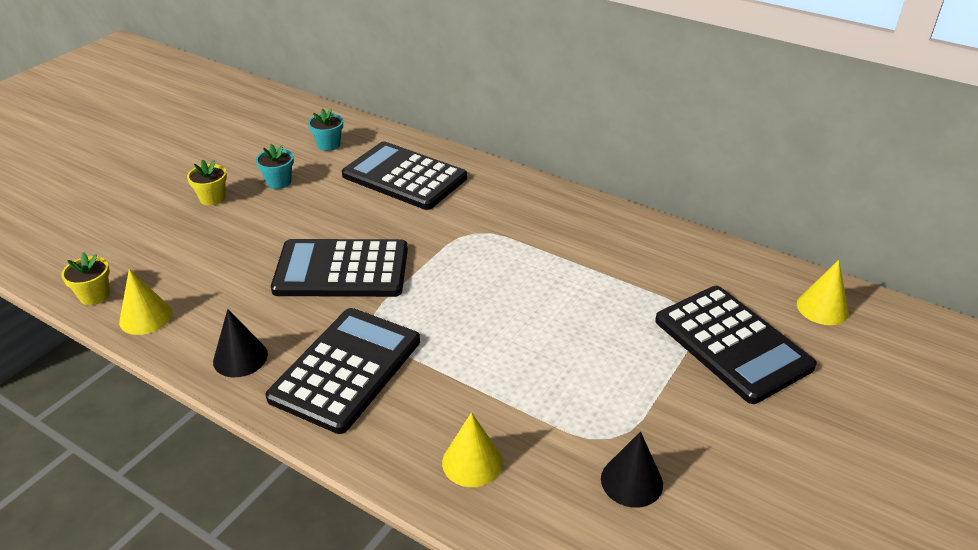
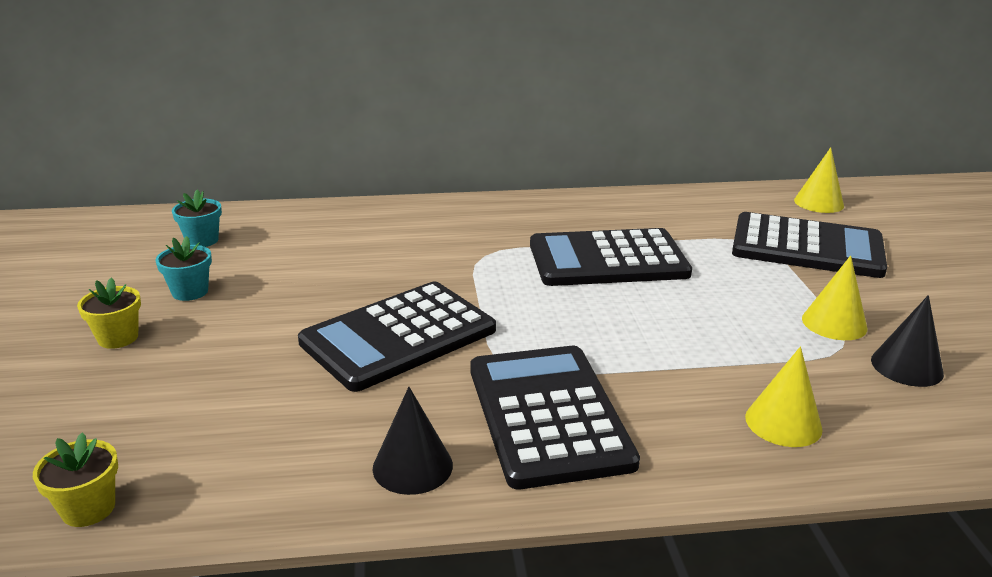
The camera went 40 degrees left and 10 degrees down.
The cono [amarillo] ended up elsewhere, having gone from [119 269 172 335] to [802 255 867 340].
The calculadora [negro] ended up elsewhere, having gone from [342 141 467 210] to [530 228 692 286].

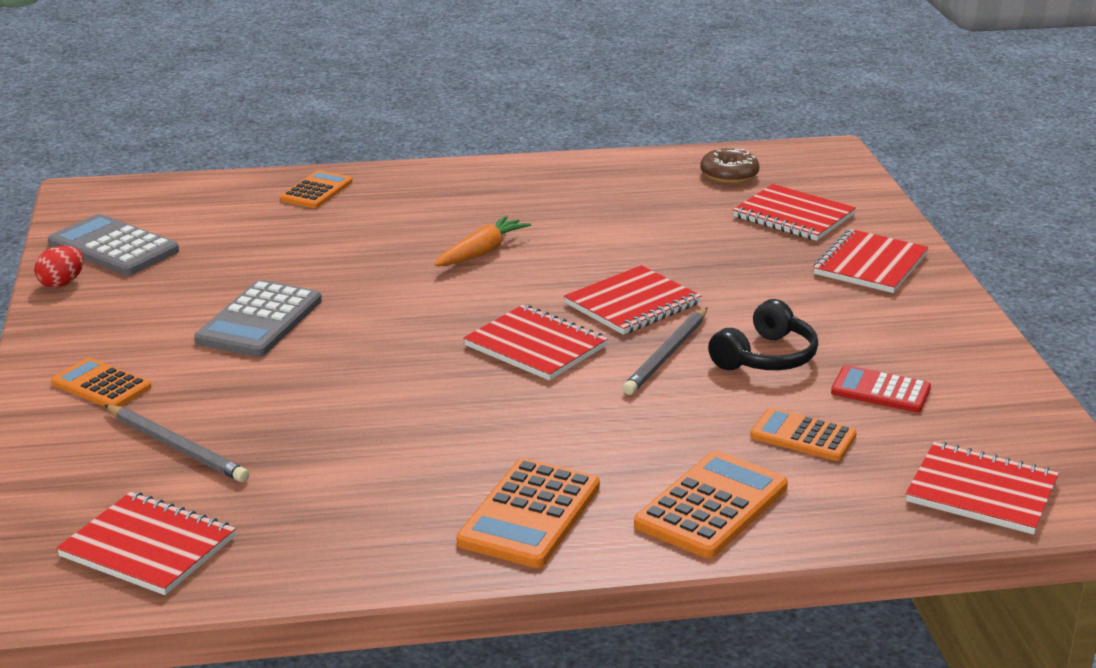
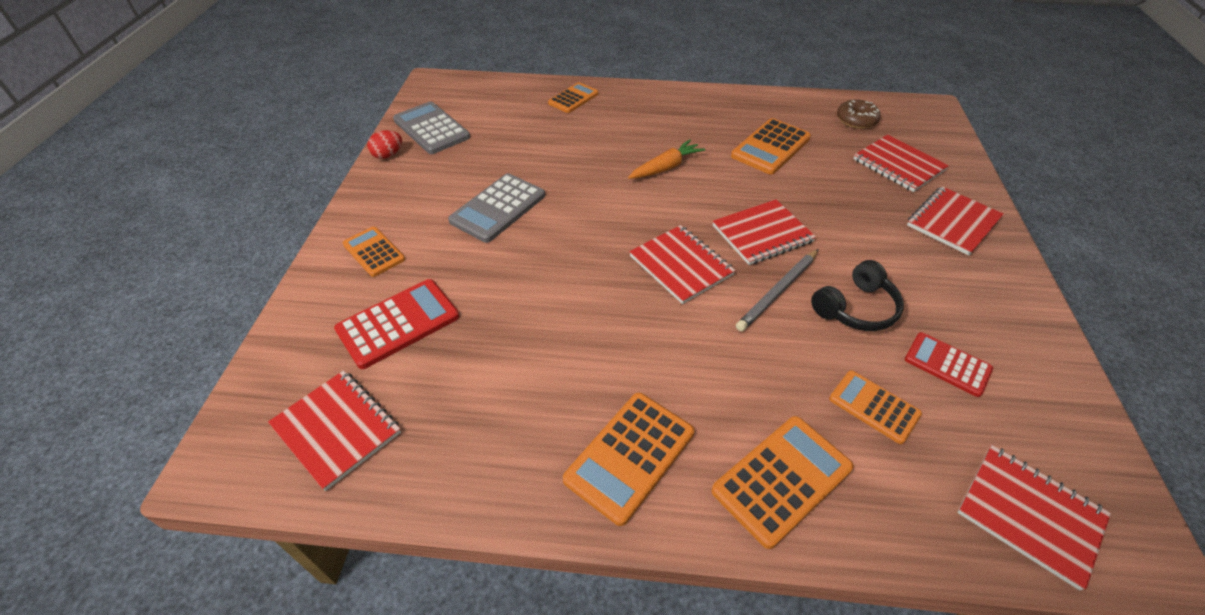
The camera went 15 degrees right and 20 degrees up.
The second view gained the calculadora [naranja] at [731 118 811 175].
Where the lápiz [gris] stood at [105 405 249 482], the calculadora [rojo] came to stand at [334 279 459 369].

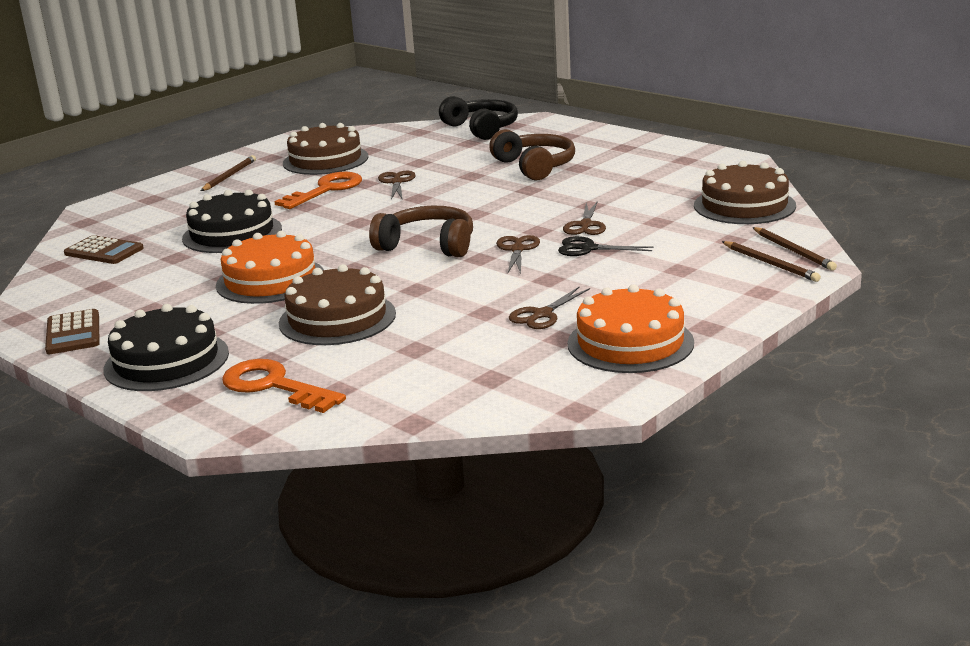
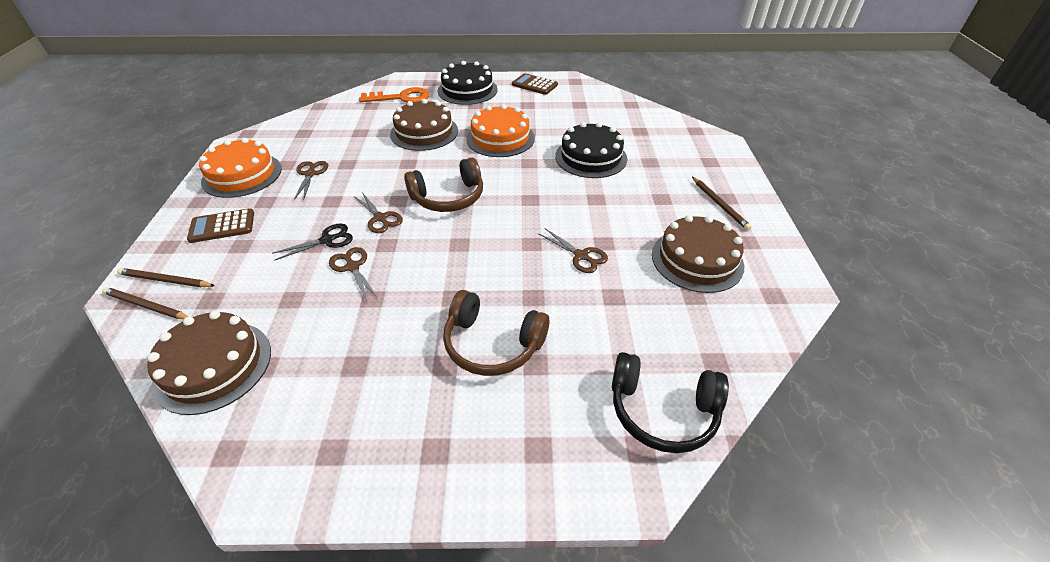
The camera went 135 degrees right and 20 degrees up.
The second view lost the llave [naranja] at [274 172 362 209].
The calculadora [marrón] ended up elsewhere, having gone from [64 235 144 264] to [187 208 254 243].

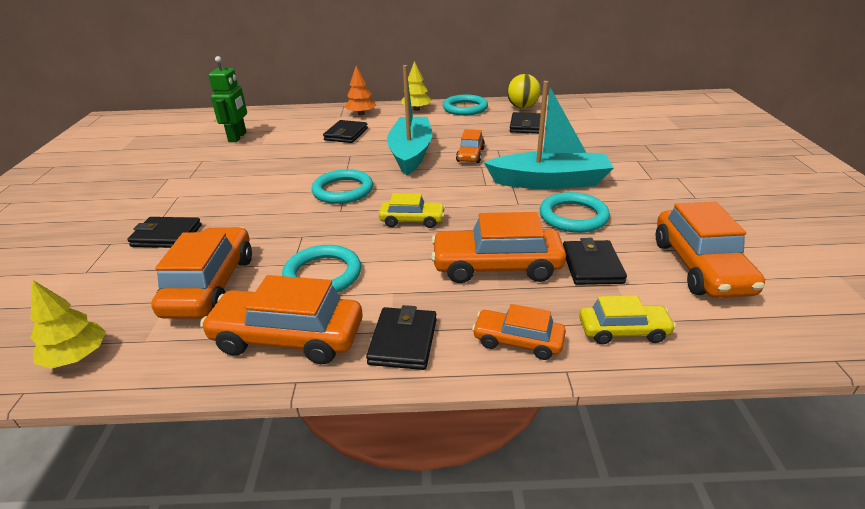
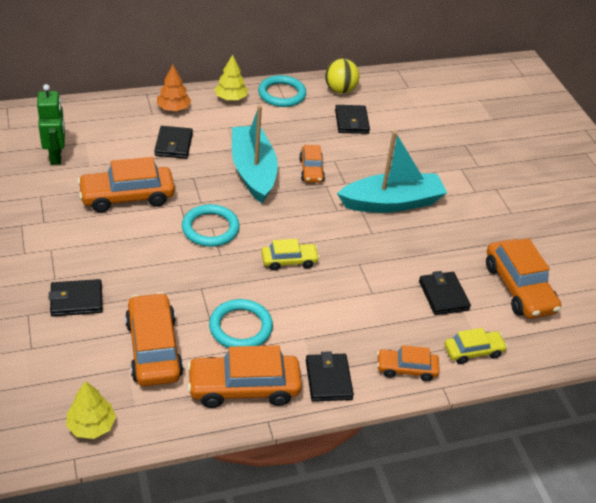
The camera went 20 degrees left and 10 degrees up.
The second view lost the anillo [turquesa] at [540 192 610 233].
The coche [naranja] ended up elsewhere, having gone from [431 212 566 283] to [77 157 175 213].

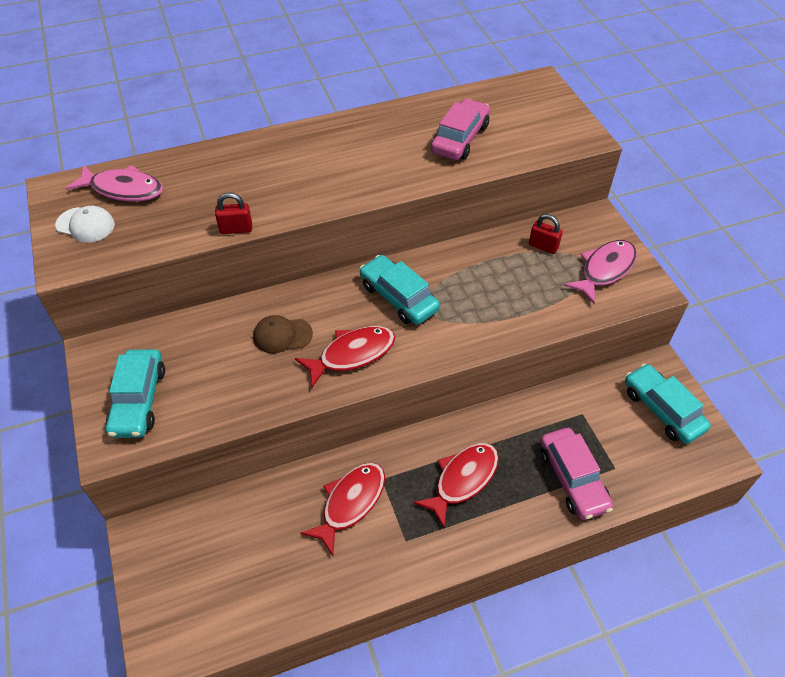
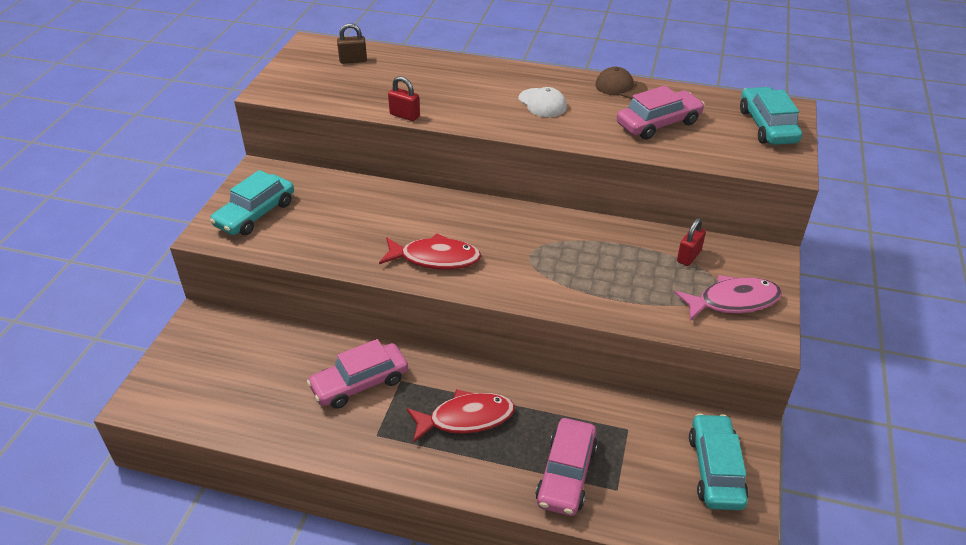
The camera went 35 degrees right and 10 degrees down.
The gorra [blanco] ended up elsewhere, having gone from [55 206 115 243] to [518 87 567 117].
The gorra [marrón] ended up elsewhere, having gone from [253 315 313 353] to [595 67 648 99].
The coche [turquesa] ended up elsewhere, having gone from [360 255 440 325] to [740 87 802 145].
Where the pez [rosa] stood at [65 165 163 202], the candado [marrón] came to stand at [337 23 367 64].
Where the pez [rojo] stood at [300 462 385 556], the coche [rosa] came to stand at [307 339 408 409].
The candado [rojo] at [529 214 563 254] ended up facing another way, 60 degrees clockwise from before.

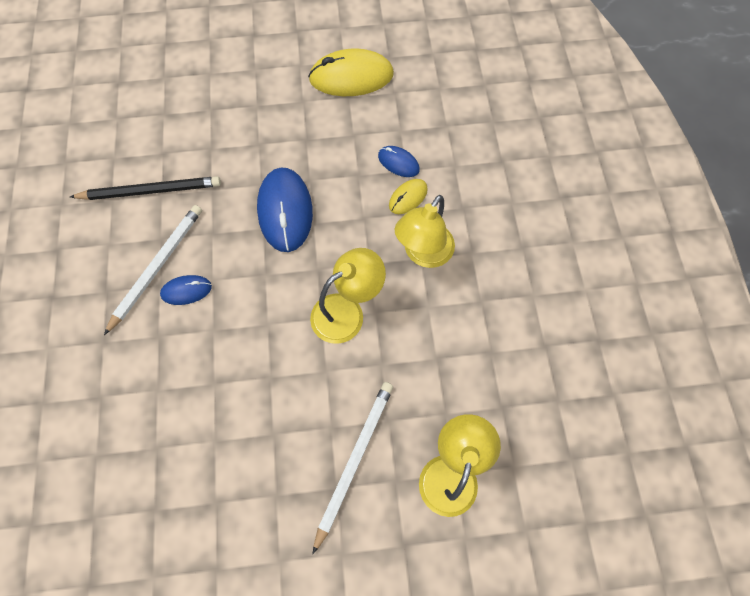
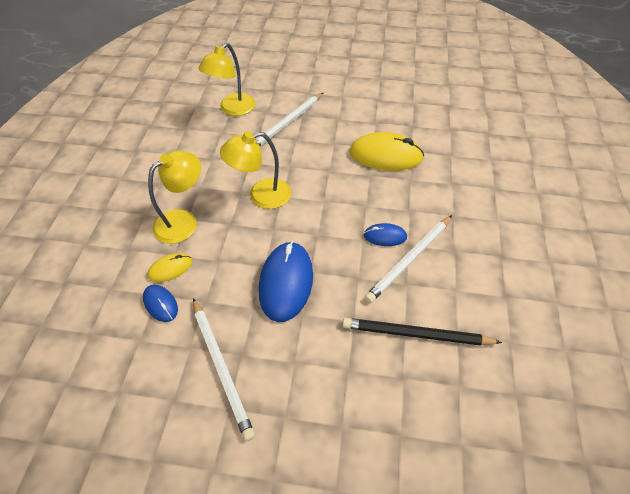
The camera went 165 degrees left and 15 degrees down.
The second view gained the lápiz [blanco] at [193 298 255 441].
The ratón [amarillo] ended up elsewhere, having gone from [308 48 394 96] to [349 132 424 171].

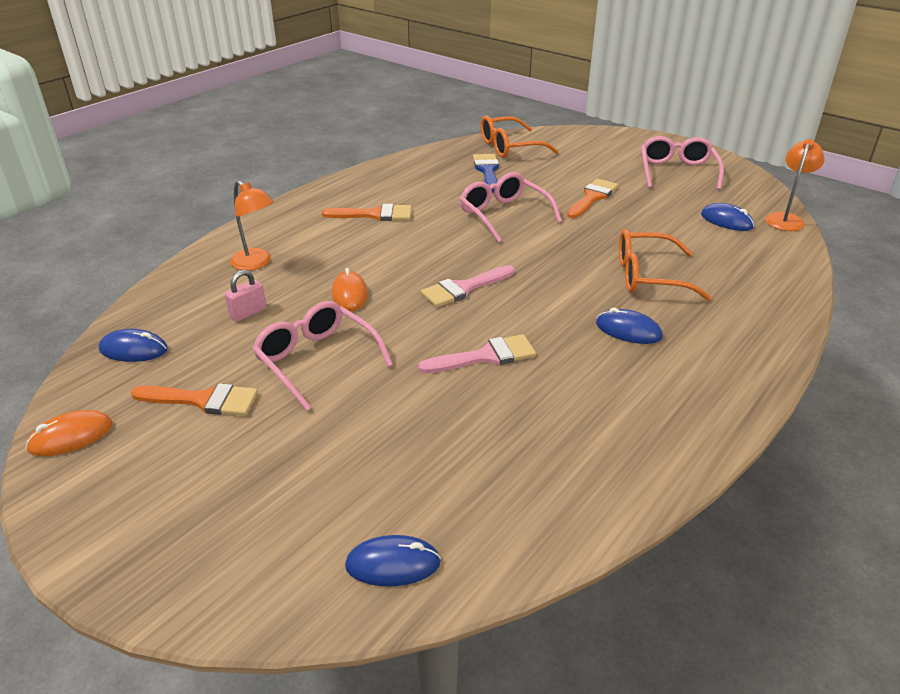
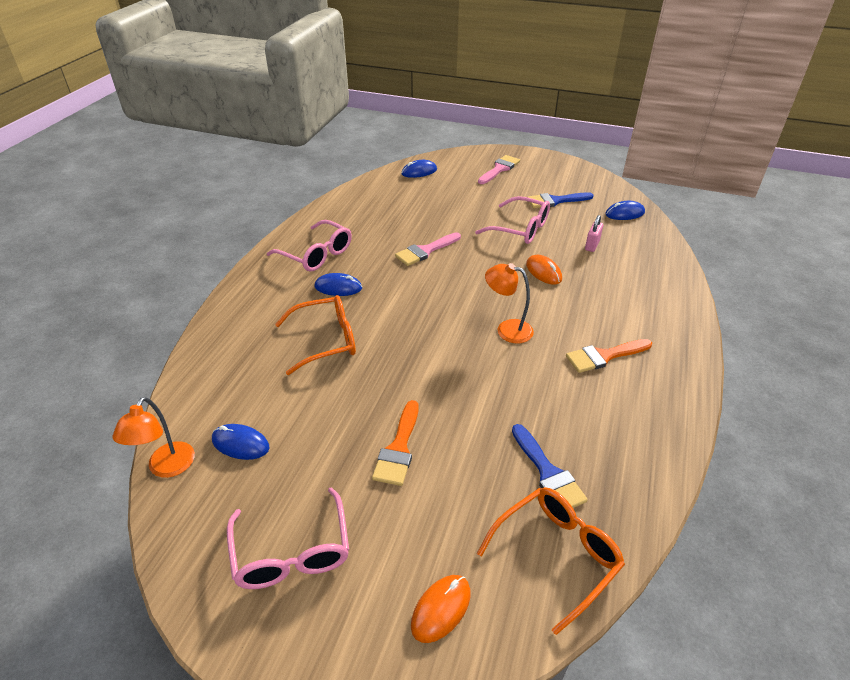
The camera went 160 degrees right and 5 degrees up.
The ratón [naranja] ended up elsewhere, having gone from [25 410 112 457] to [411 575 471 643].
The lámpara [naranja] ended up elsewhere, having gone from [230 180 274 270] to [485 263 534 343].
The pincel [rosa] ended up elsewhere, having gone from [421 265 514 307] to [478 155 520 184].
The gafas [rosa] ended up elsewhere, having gone from [460 172 562 243] to [267 220 352 272].
What was the pincel [naranja] at [131 383 258 416] turned into the pincel [azul] at [528 192 594 208].

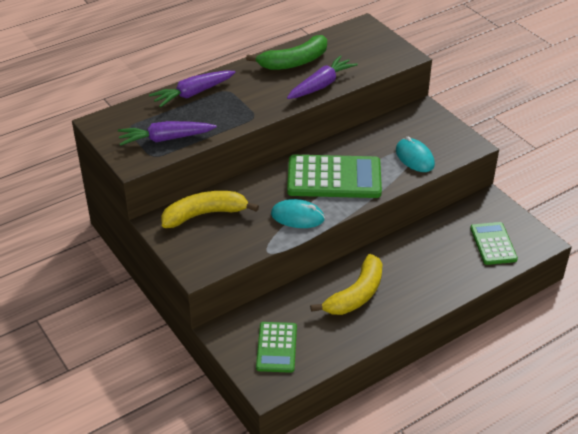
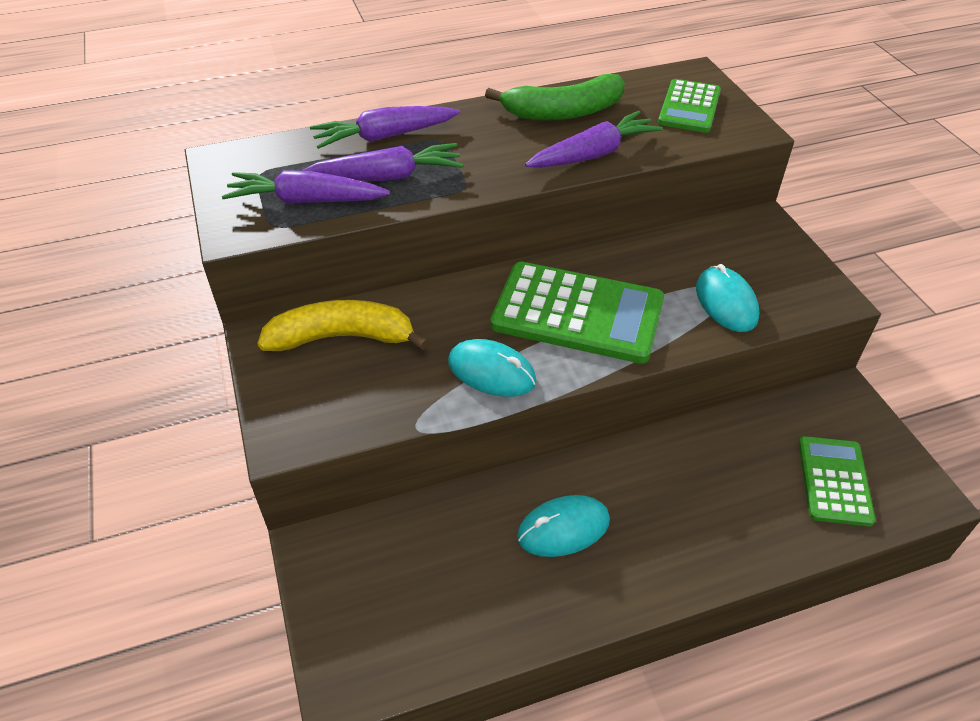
The camera went 15 degrees right and 5 degrees up.
The second view gained the zanahoria [morado] at [301 143 464 181].
The calculadora [verde] ended up elsewhere, having gone from [256 322 297 373] to [658 79 721 133].
Where the plátano [amarillo] stood at [310 254 383 315], the ratón [turquesa] came to stand at [517 495 610 557].

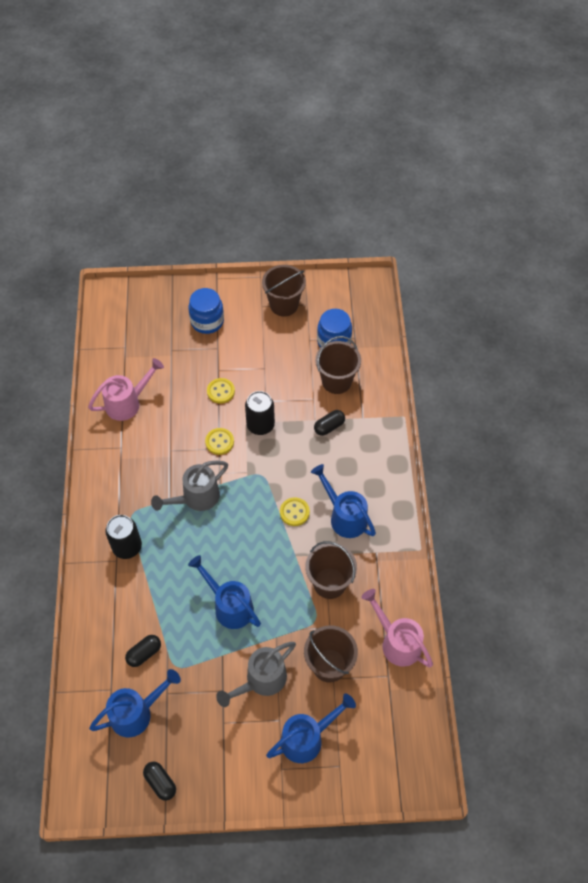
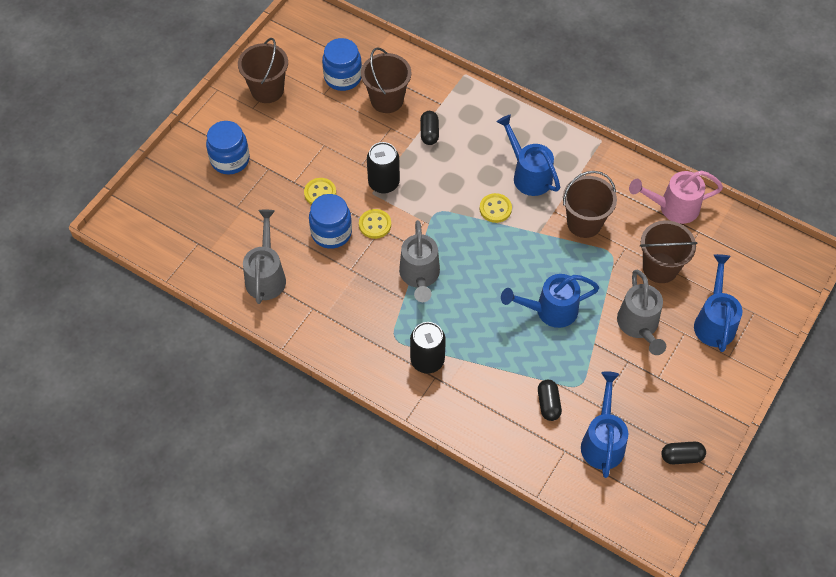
The camera went 55 degrees left and 0 degrees up.
The second view gained the tarro [azul] at [309 194 352 249].
What was the regadera [rosa] at [88 358 164 421] turned into the regadera [gris] at [243 210 286 304].
The regadera [azul] at [311 464 376 538] ended up facing another way, 60 degrees clockwise from before.

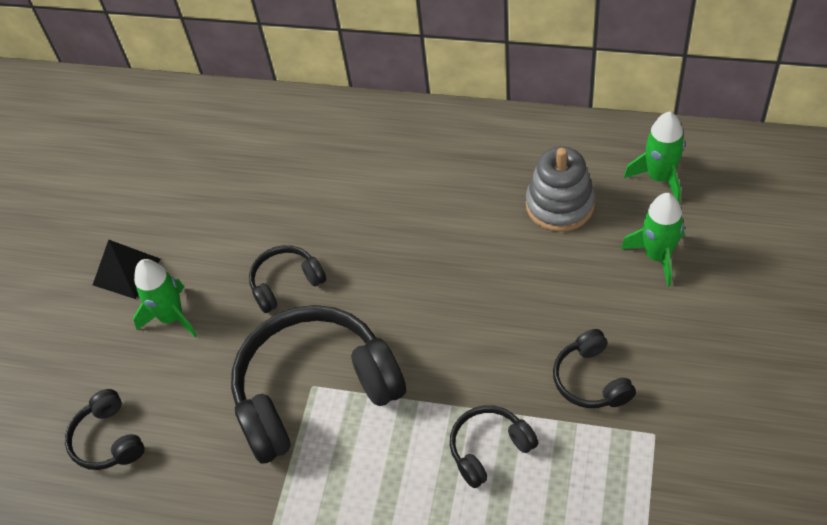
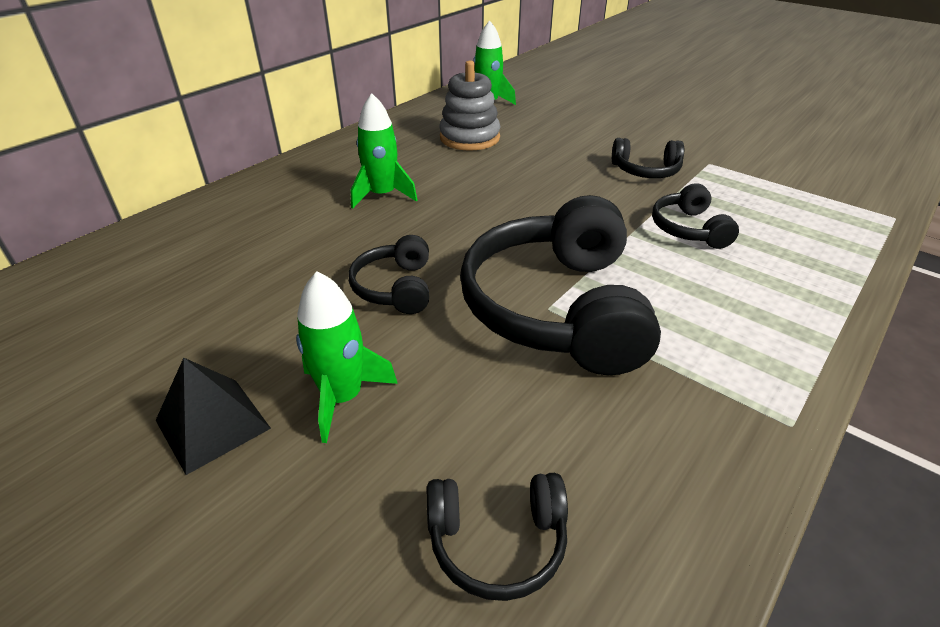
The camera went 70 degrees left and 15 degrees down.
The cohete [verde] ended up elsewhere, having gone from [621 193 684 286] to [351 93 417 209].

